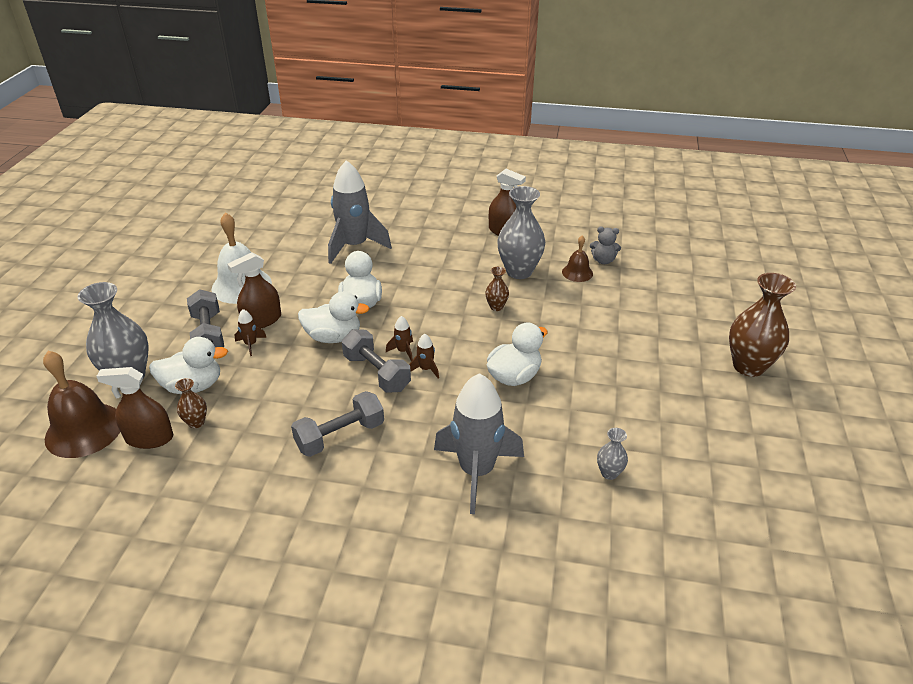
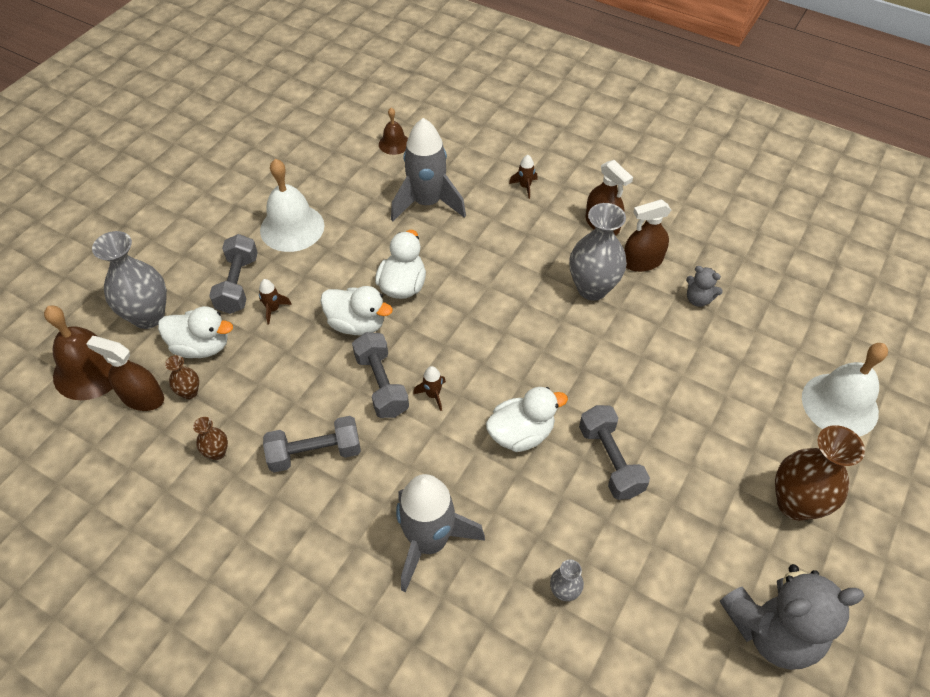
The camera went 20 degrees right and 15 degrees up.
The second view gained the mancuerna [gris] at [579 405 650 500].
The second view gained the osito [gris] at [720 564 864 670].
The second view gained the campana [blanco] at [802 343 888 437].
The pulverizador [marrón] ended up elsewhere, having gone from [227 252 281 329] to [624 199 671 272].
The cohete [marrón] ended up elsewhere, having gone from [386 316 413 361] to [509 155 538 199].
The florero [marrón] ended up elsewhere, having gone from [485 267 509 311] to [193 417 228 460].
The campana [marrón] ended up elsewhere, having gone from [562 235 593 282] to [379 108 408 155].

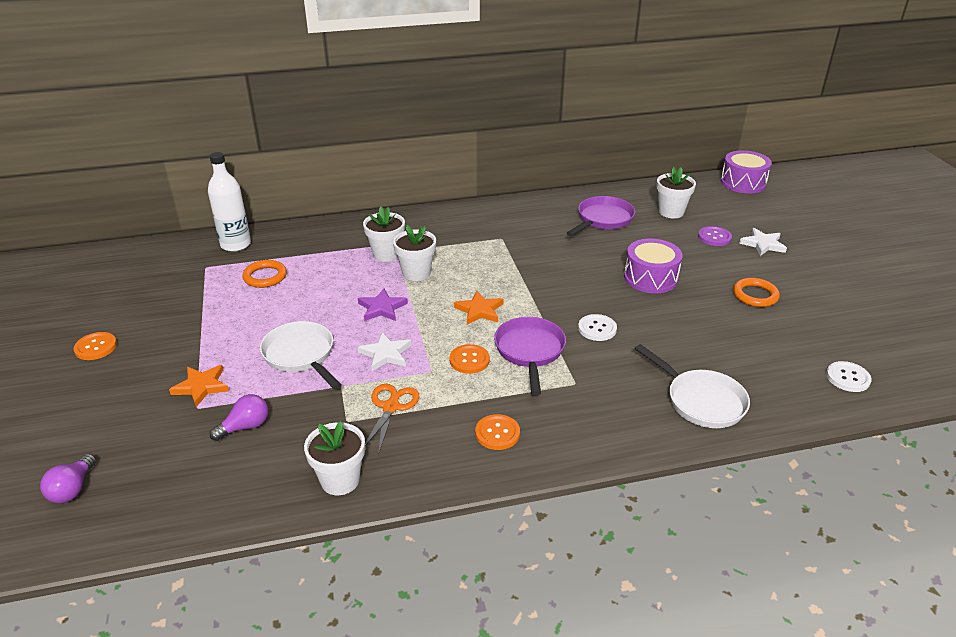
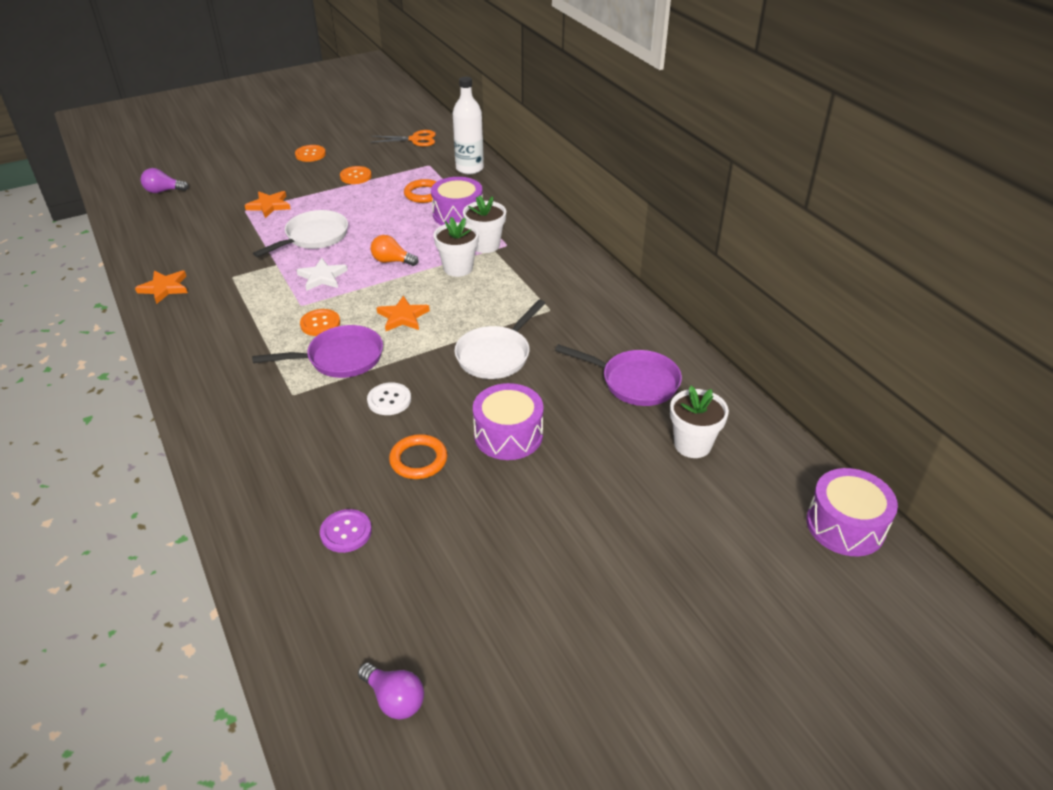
The camera went 75 degrees right and 5 degrees up.
The second view lost the estrella [blanco] at [739 228 787 256].
The second view lost the botón [blanco] at [826 361 872 392].
The second view gained the tambor [morado] at [431 177 483 225].
The bombilla [morado] ended up elsewhere, having gone from [209 394 268 441] to [358 663 424 720].
The tijeras [naranja] ended up elsewhere, having gone from [365 384 420 455] to [370 130 436 147].
The botón [naranja] ended up elsewhere, having gone from [475 414 520 450] to [340 166 372 184].
The sartén [blanco] ended up elsewhere, having gone from [635 344 750 428] to [454 300 546 379].
The botón [morado] ended up elsewhere, having gone from [698 226 732 246] to [320 509 372 553].
The anillo [naranja] ended up elsewhere, having gone from [733 278 780 307] to [389 434 447 479].
Where the maceta [blanco] stood at [304 421 365 495], the estrella [naranja] came to stand at [135 271 188 304].
Where the estrella [morado] stood at [358 288 408 321], the bombilla [naranja] came to stand at [371 235 419 266].

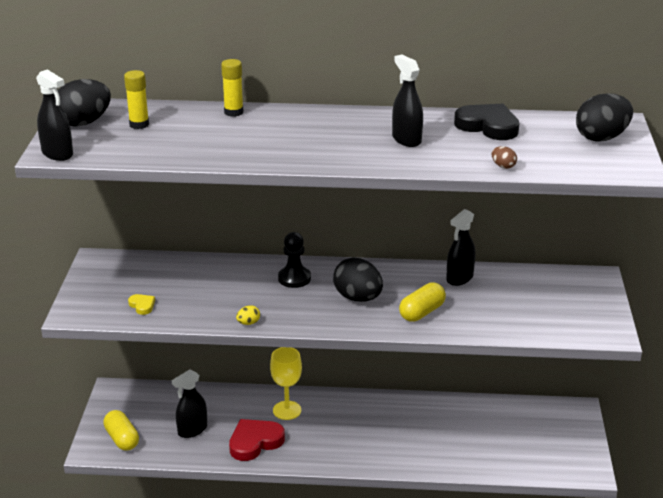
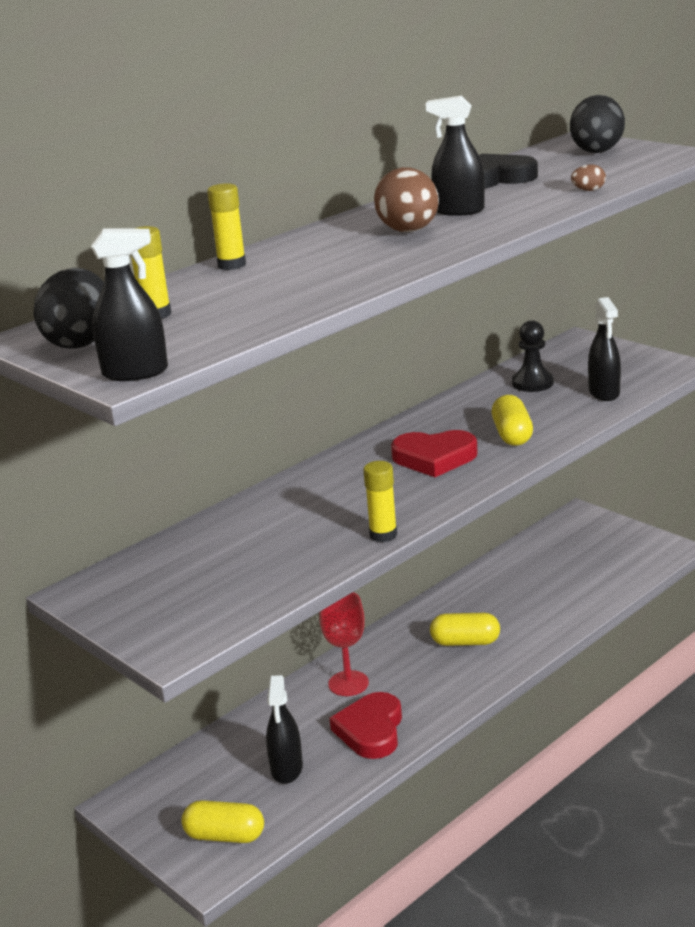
The camera went 45 degrees left and 5 degrees down.
The second view lost the corazón [amarillo] at [128 294 155 315].
The second view gained the huevo [marrón] at [374 167 439 232].
The second view gained the cápsula [amarillo] at [430 613 500 646].
The peón [negro] ended up elsewhere, having gone from [278 232 311 288] to [512 320 554 392].
The pulverizador [negro] ended up elsewhere, having gone from [446 209 475 286] to [588 297 621 401].
Where the huevo [amarillo] stood at [236 305 260 325], the barra de pegamento [amarillo] came to stand at [363 461 397 542].
Where the huevo [negro] stood at [333 258 383 302], the corazón [rojo] came to stand at [391 430 478 477].
What was the copa [amarillo] at [270 347 302 420] turned into the copa [rojo] at [319 592 369 696].

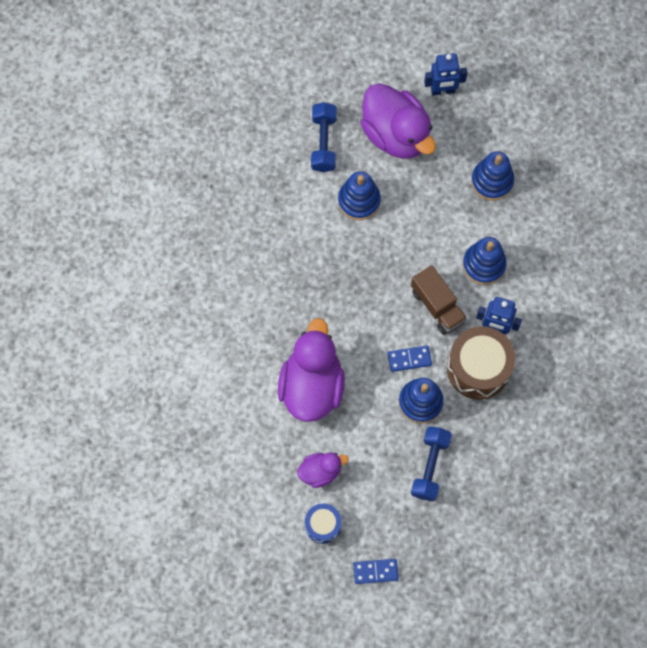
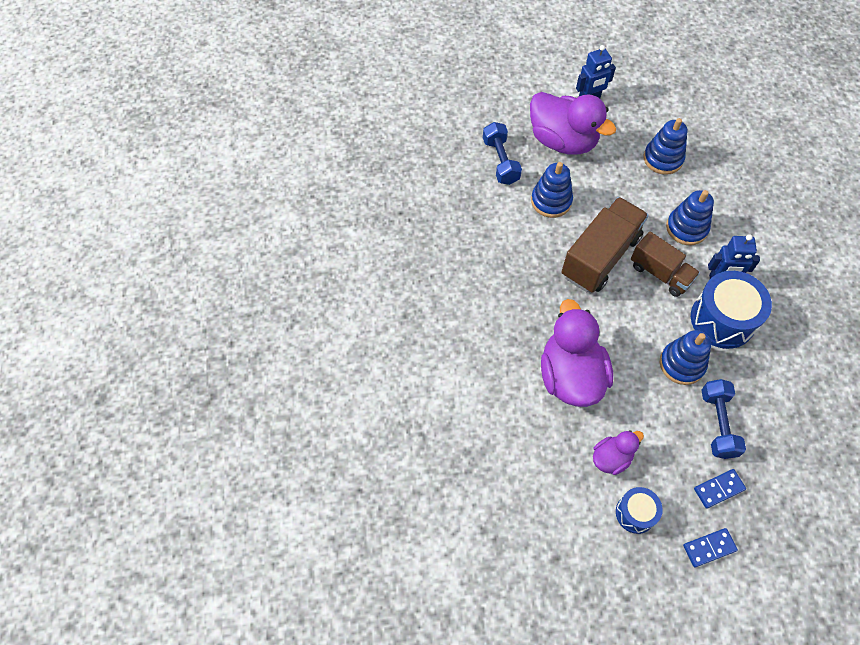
The camera went 15 degrees left and 10 degrees down.
The second view gained the camión [marrón] at [561 197 649 293].
The ficha de dominó [azul] ended up elsewhere, having gone from [388 345 432 372] to [694 469 746 509].
What was the tambor [marrón] at [447 326 515 400] turned into the tambor [azul] at [691 271 772 349].

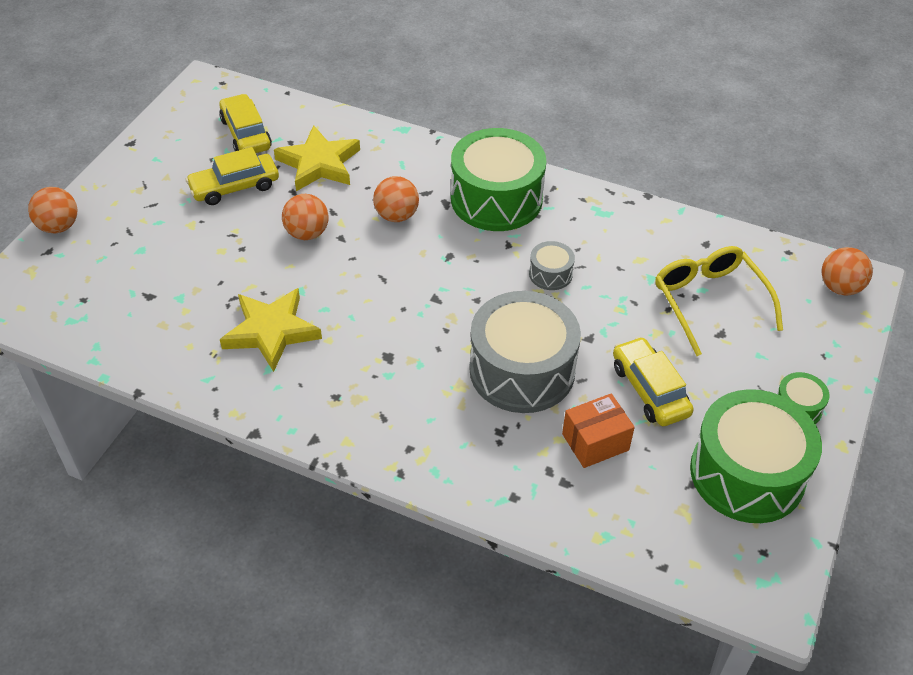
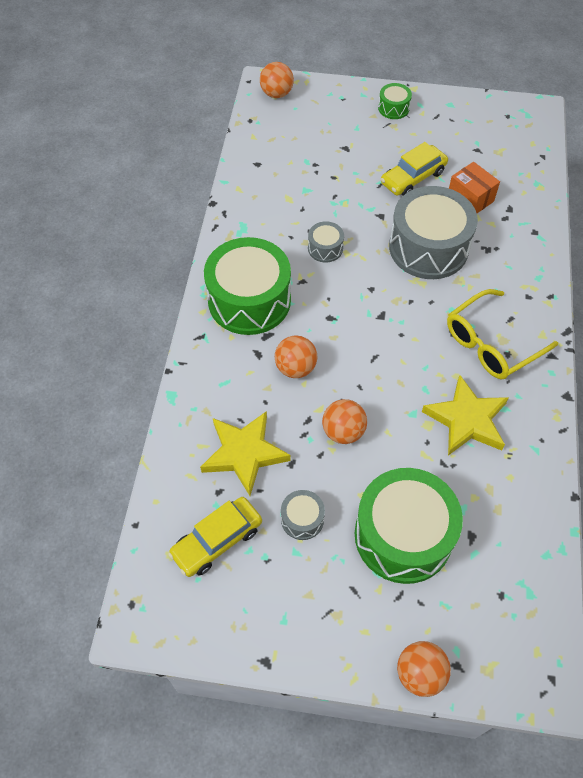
The camera went 105 degrees left and 10 degrees up.
The gafas [amarillo] ended up elsewhere, having gone from [655 246 783 356] to [447 289 558 379].
The tambor [verde] ended up elsewhere, having gone from [690 389 822 523] to [355 468 463 584].
Where the coche [amarillo] stood at [185 147 279 205], the tambor [gris] came to stand at [281 490 325 540].

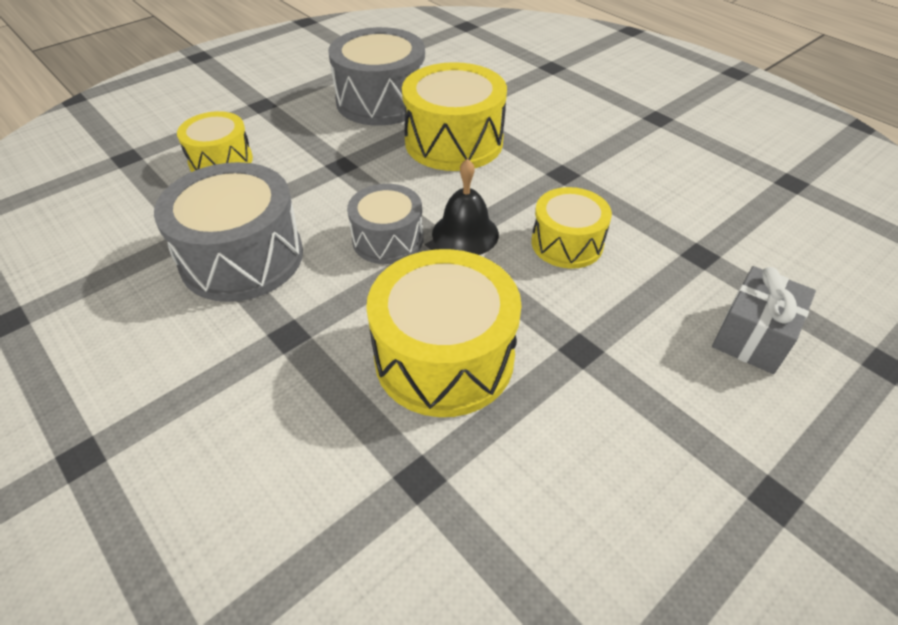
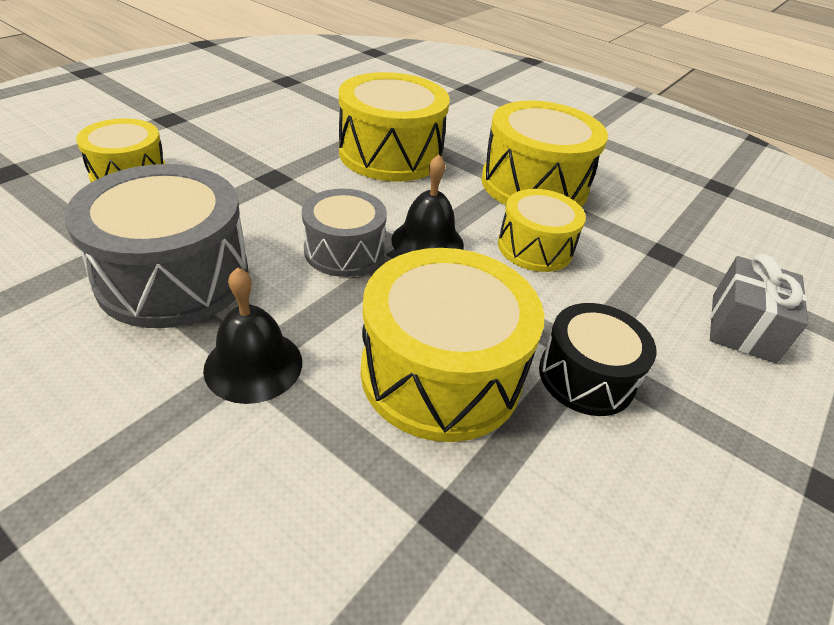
The camera went 15 degrees left and 5 degrees down.
The second view lost the tambor [gris] at [328 27 425 126].
The second view gained the campana [negro] at [203 267 302 404].
The second view gained the tambor [amarillo] at [481 101 608 207].
The second view gained the tambor [negro] at [539 303 657 416].

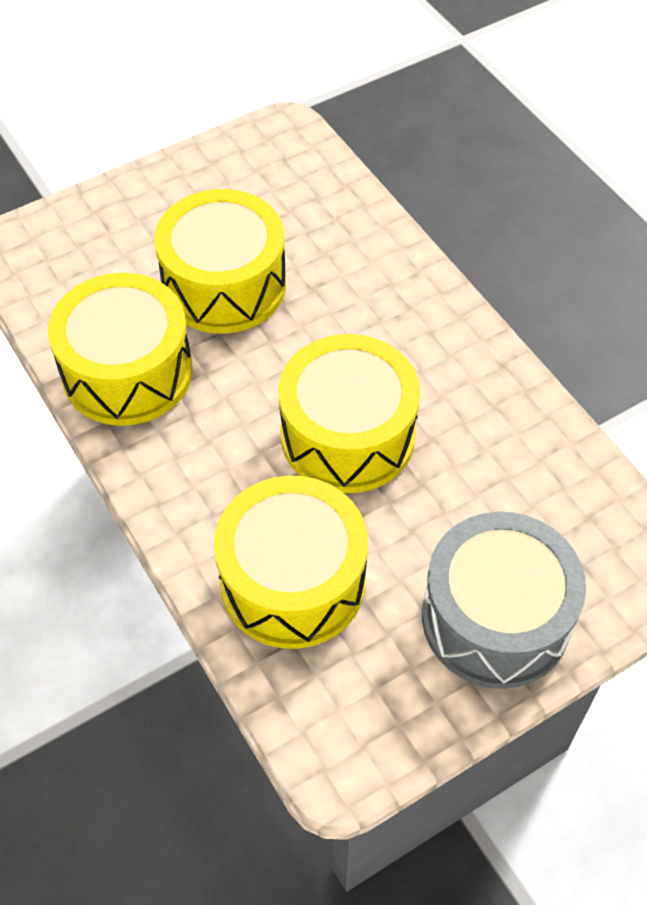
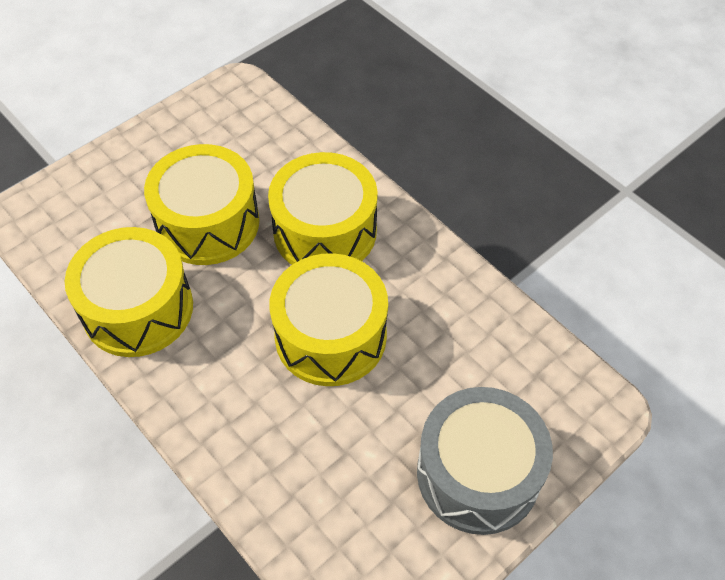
The camera went 10 degrees left and 0 degrees up.
The tambor [amarillo] ended up elsewhere, having gone from [214 475 368 649] to [268 152 378 265].

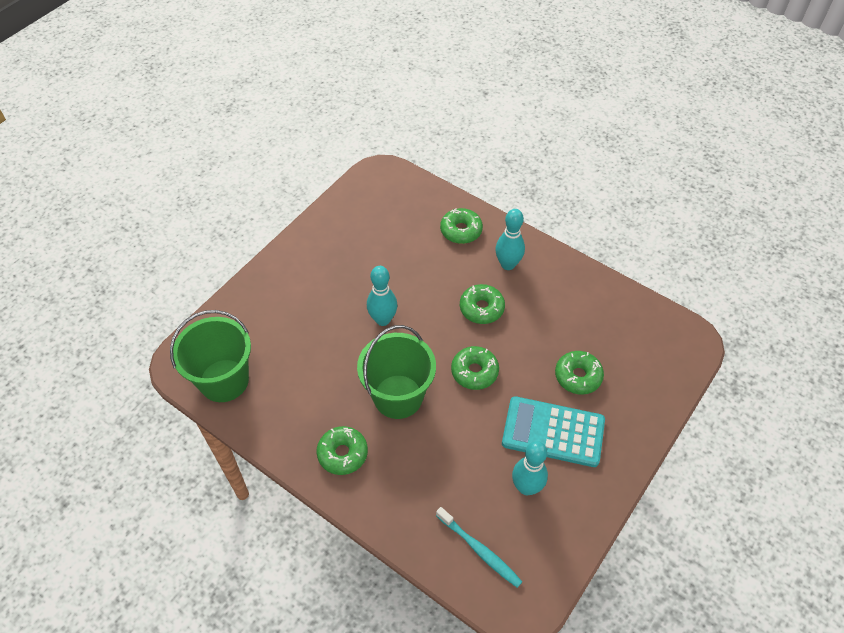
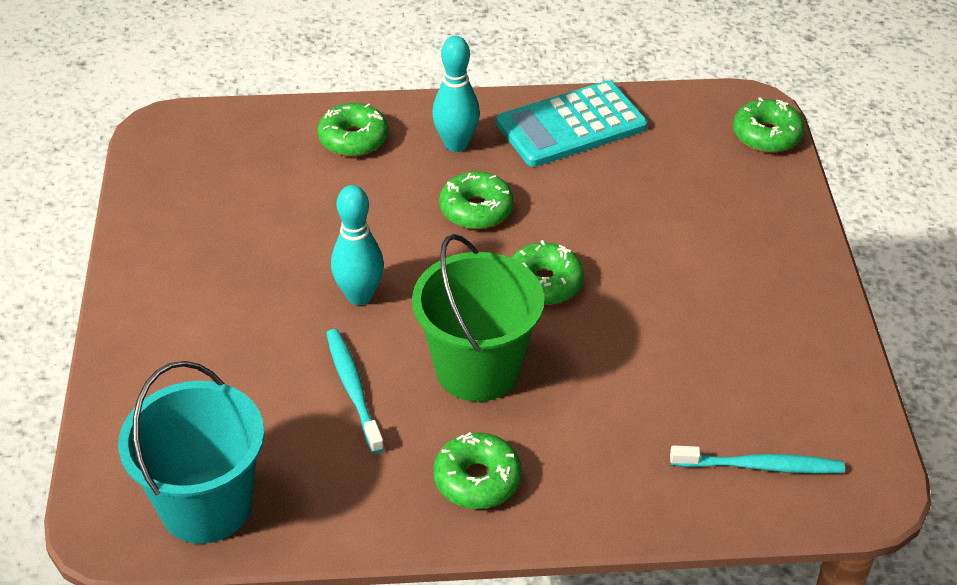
The camera went 40 degrees left and 10 degrees down.
The second view lost the bolo [turquesa] at [512 441 548 495].
The second view gained the cepillo de dientes [turquesa] at [326 329 384 454].
The calculadora [turquesa] ended up elsewhere, having gone from [502 396 605 467] to [496 80 648 167].
The rosquilla [verde] ended up elsewhere, having gone from [555 351 604 395] to [733 97 805 153].
What was the balde [verde] at [170 310 251 402] turned into the balde [turquesa] at [118 361 264 544].

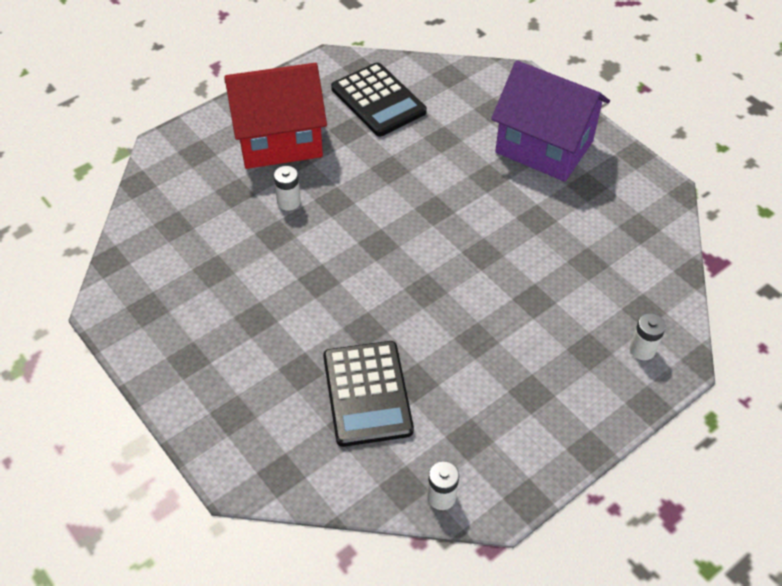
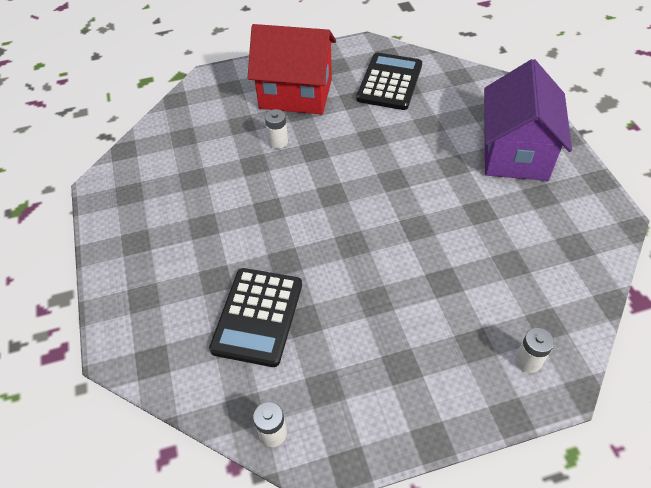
The camera went 25 degrees right and 0 degrees up.
The calculadora [negro] at [331 62 427 136] ended up facing another way, 150 degrees counterclockwise from before.
The casa [morado] at [491 60 610 182] ended up facing another way, 45 degrees clockwise from before.

